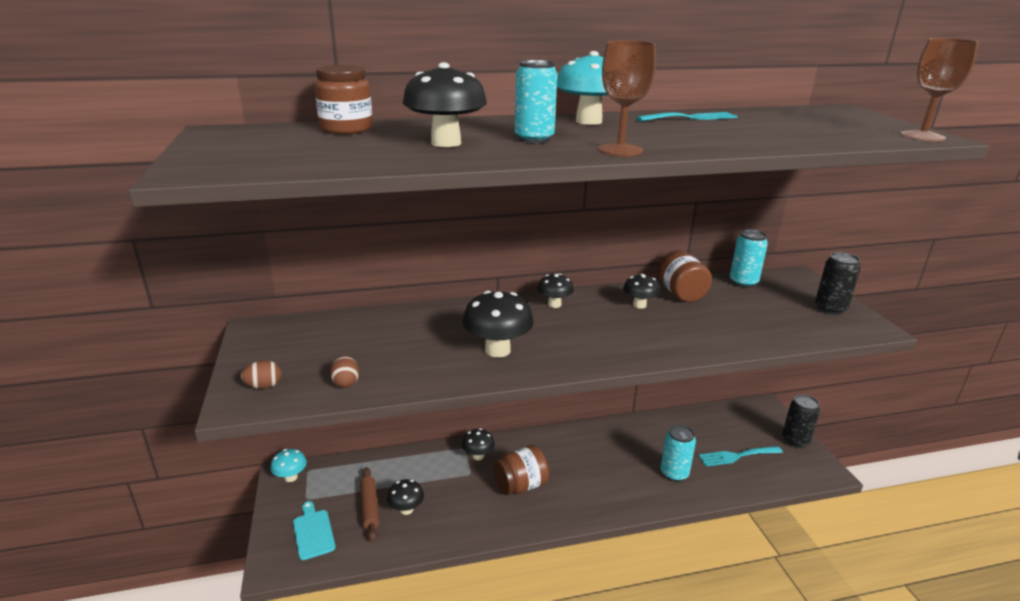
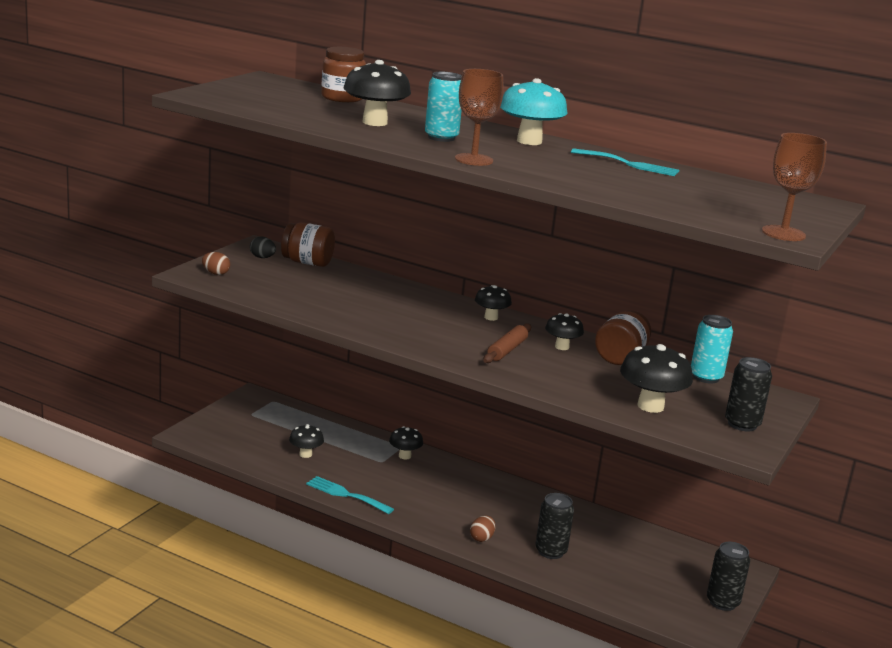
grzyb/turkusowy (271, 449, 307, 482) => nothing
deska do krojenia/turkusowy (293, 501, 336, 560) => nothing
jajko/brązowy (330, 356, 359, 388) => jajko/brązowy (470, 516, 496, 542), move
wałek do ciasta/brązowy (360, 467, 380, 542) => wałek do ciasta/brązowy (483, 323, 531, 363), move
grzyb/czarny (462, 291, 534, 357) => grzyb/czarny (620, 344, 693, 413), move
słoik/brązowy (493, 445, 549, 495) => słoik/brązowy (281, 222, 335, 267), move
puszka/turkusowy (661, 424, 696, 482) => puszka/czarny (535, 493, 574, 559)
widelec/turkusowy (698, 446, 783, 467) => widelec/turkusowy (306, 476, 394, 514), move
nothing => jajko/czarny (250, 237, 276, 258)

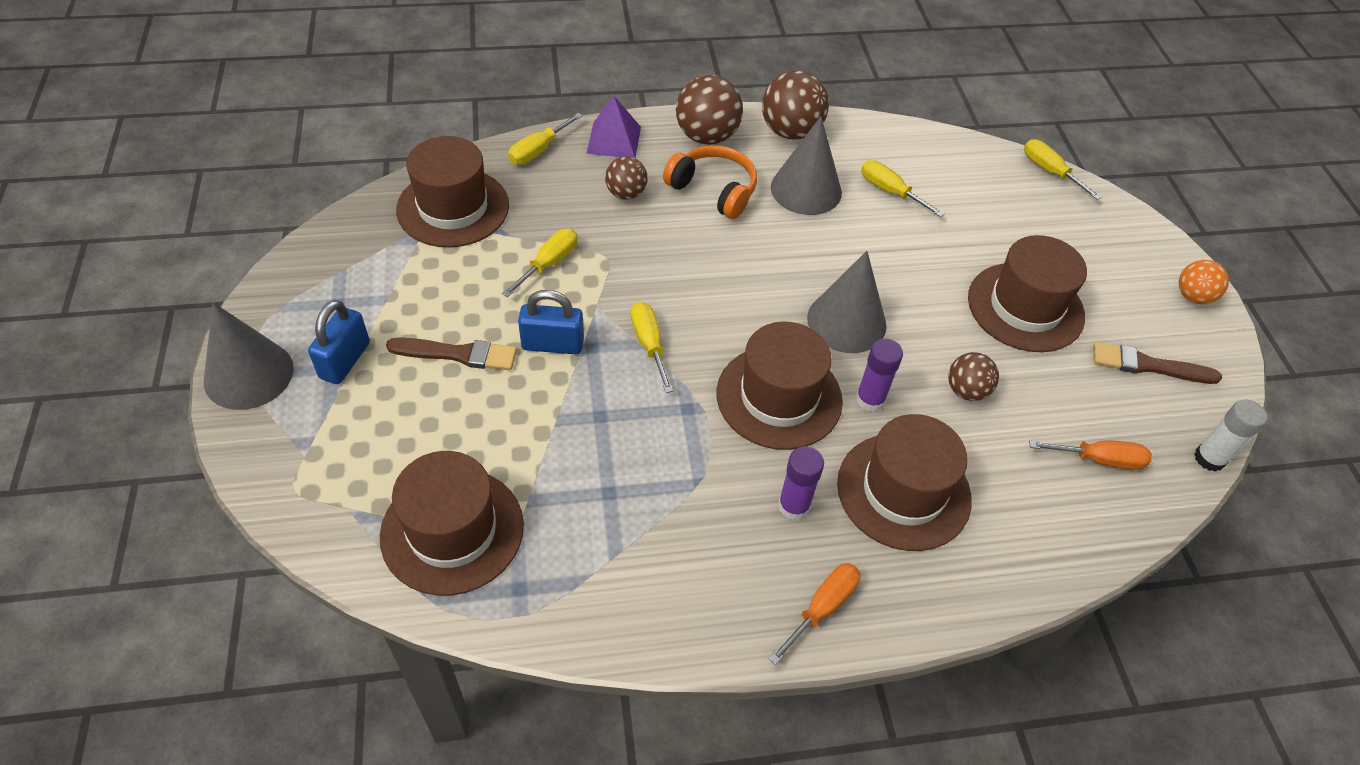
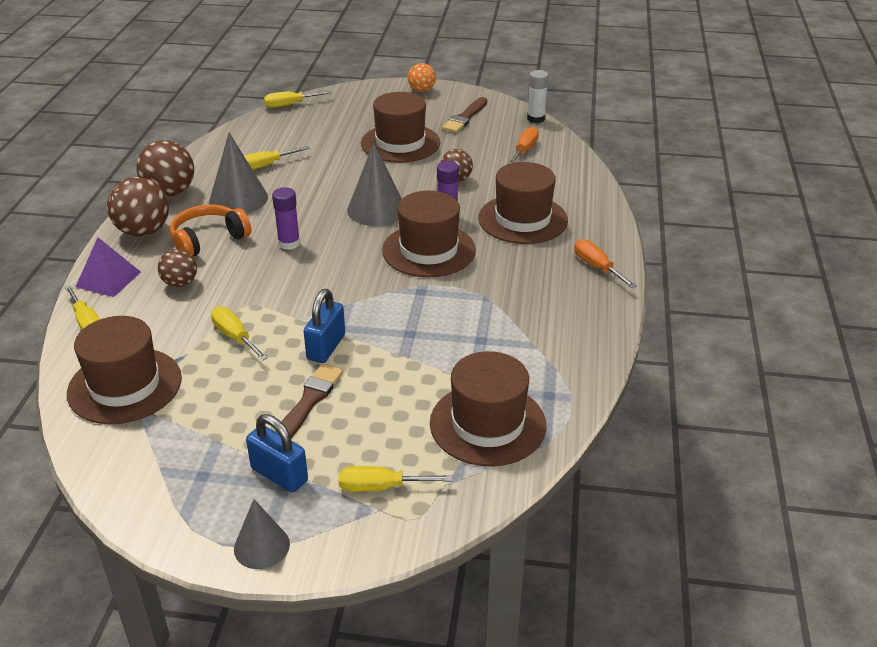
stożek/szary (204, 302, 294, 410) => stożek/szary (234, 499, 290, 569), x0.63
śrubokręt/żółty (631, 302, 673, 393) => śrubokręt/żółty (339, 466, 453, 492), move
klej w sztyfcie/fioletowy (778, 446, 824, 520) => klej w sztyfcie/fioletowy (272, 187, 300, 250), move

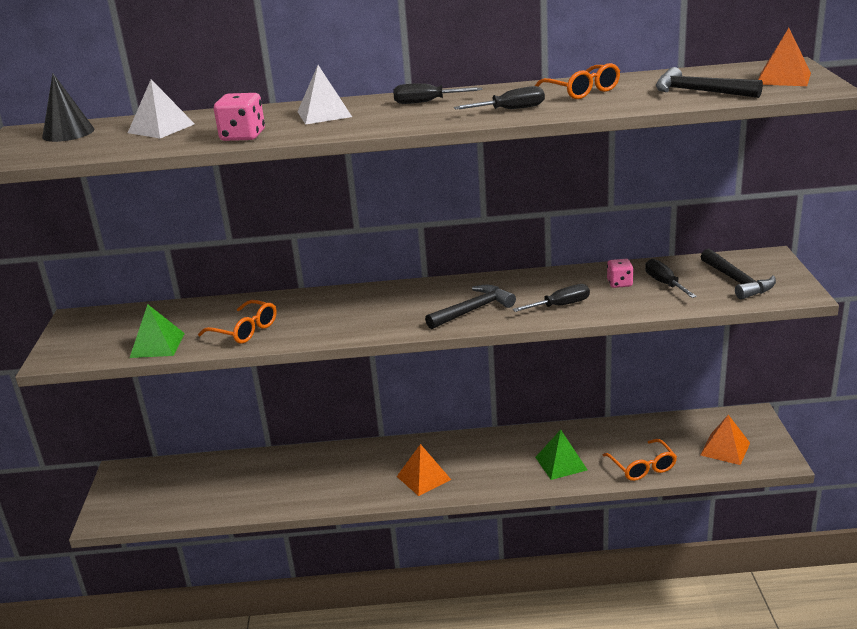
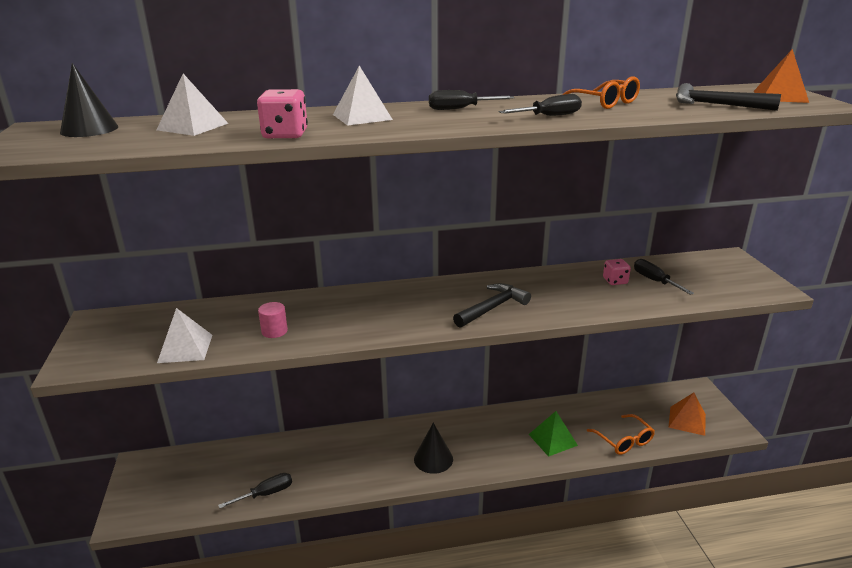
piramida/zielony (130, 304, 185, 358) => piramida/biały (157, 308, 212, 363)
okulary/pomarańczowy (198, 300, 277, 344) => walec/różowy (258, 302, 288, 338)
piramida/pomarańczowy (396, 444, 451, 496) => stożek/czarny (414, 423, 453, 474)
śrubokręt/czarny (512, 284, 590, 312) => śrubokręt/czarny (218, 473, 292, 509), move
młotek/czarny (701, 249, 776, 300) => nothing

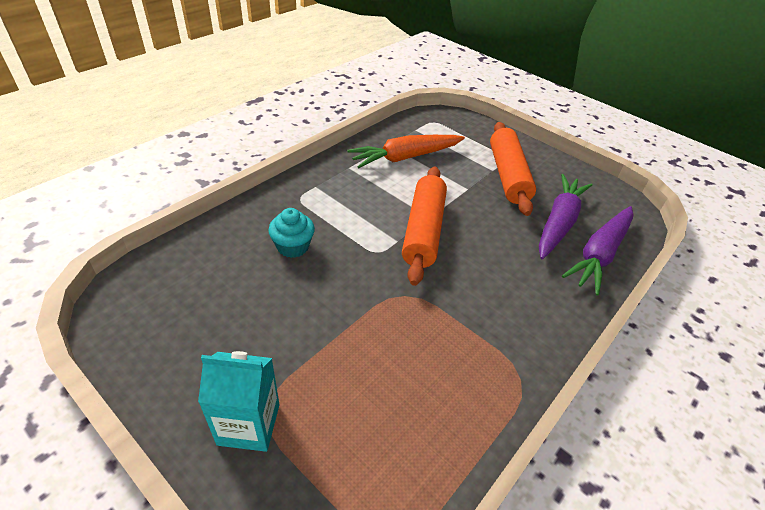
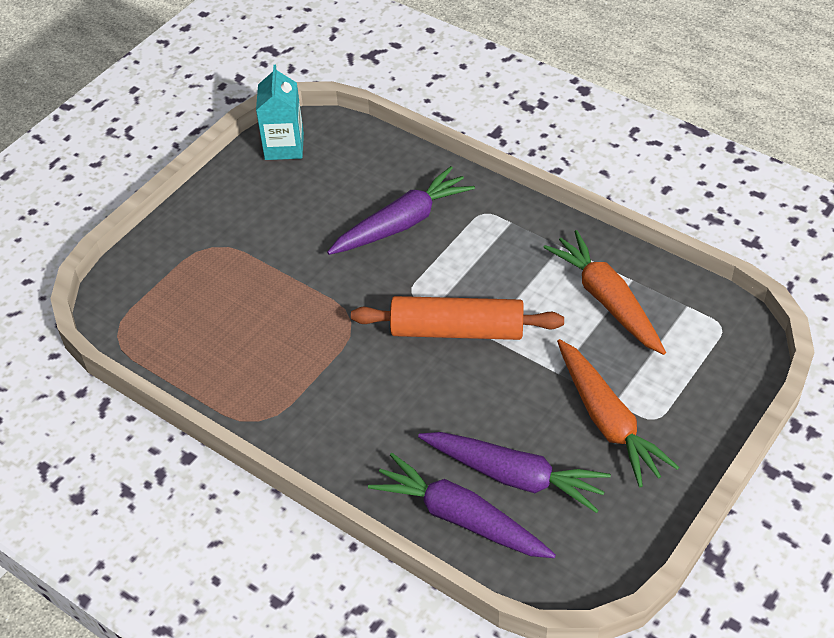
karton mleka/turkusowy (198, 351, 279, 452) => karton mleka/turkusowy (256, 65, 304, 160), move
muffinka/turkusowy (268, 208, 315, 258) => marchewka/fioletowy (327, 166, 475, 255)
wałek do ciasta/pomarańczowy (490, 122, 536, 216) => marchewka/pomarańczowy (557, 339, 679, 487)

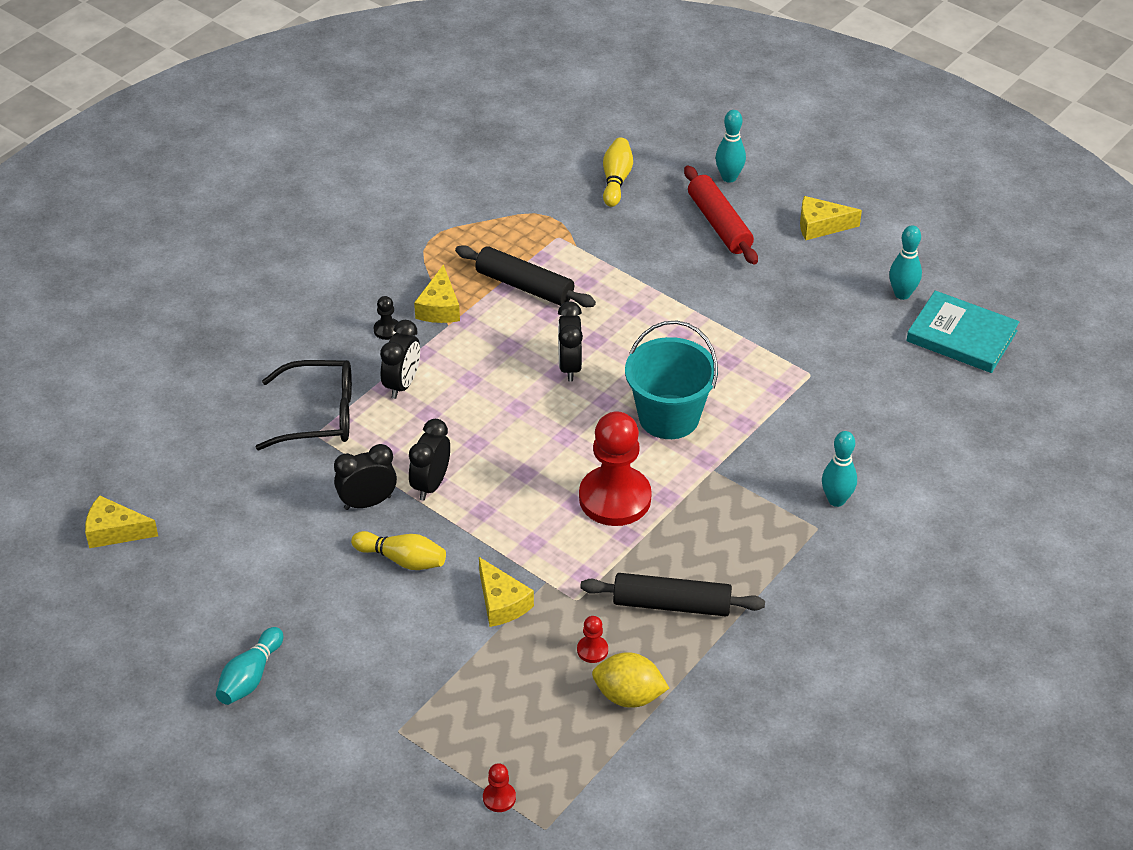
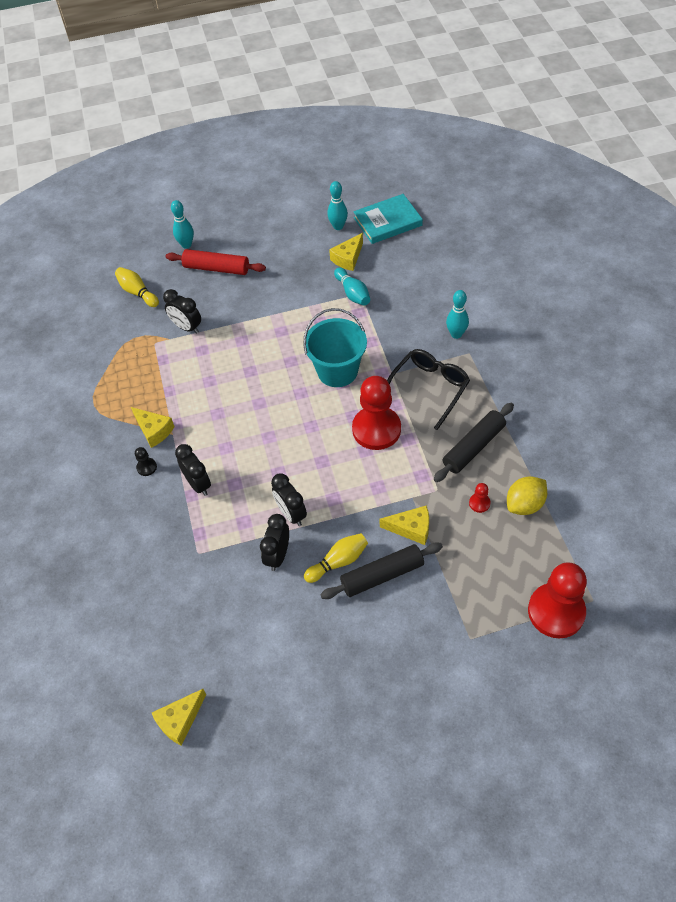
kręgiel/turkusowy (216, 627, 283, 705) => kręgiel/turkusowy (334, 267, 370, 306), move
okulary/czarny (255, 360, 352, 450) => okulary/czarny (387, 349, 470, 430), move
wałek do ciasta/czarny (455, 245, 596, 307) => wałek do ciasta/czarny (320, 542, 443, 599), move
pionek/czerwony (483, 763, 516, 812) => pionek/czerwony (528, 562, 587, 638), x2.46
budzik/czarny (558, 302, 583, 381) => budzik/czarny (163, 289, 201, 334), move
ser/żółty (800, 196, 862, 240) => ser/żółty (329, 233, 363, 271), move

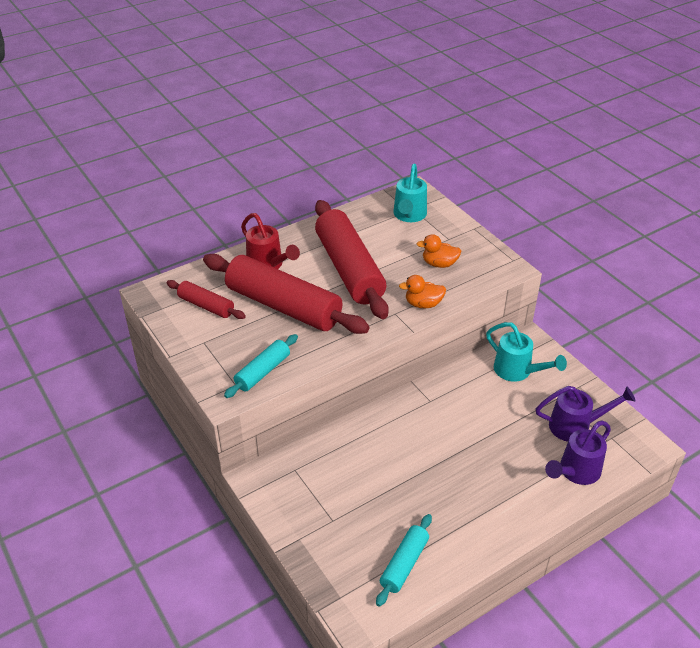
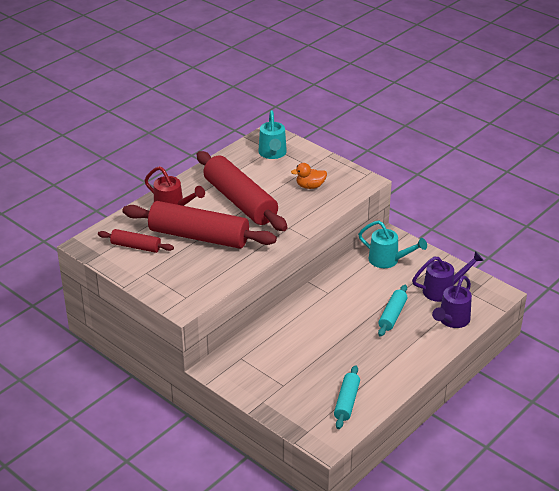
wałek do ciasta/turkusowy (224, 334, 298, 398) => wałek do ciasta/turkusowy (378, 285, 407, 337), move
kaczka/pomarańczowy (399, 275, 446, 308) => nothing

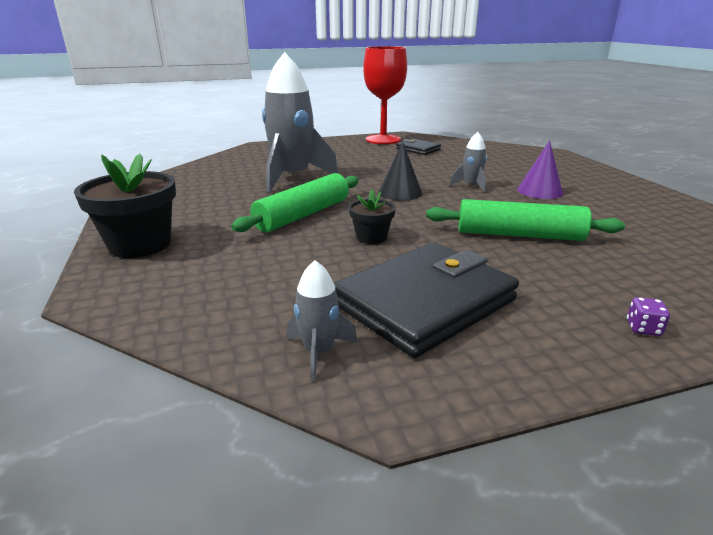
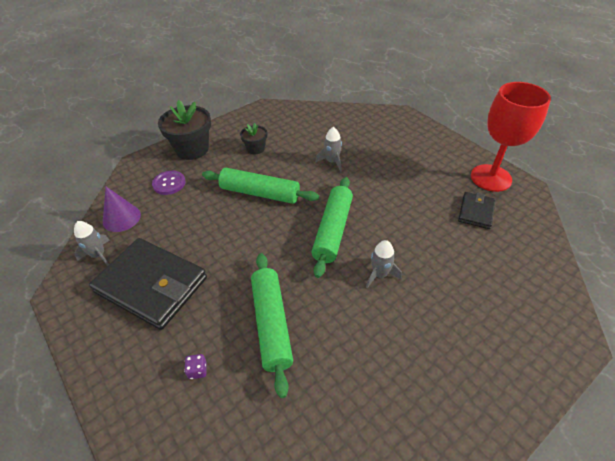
rakieta/szary (262, 52, 339, 192) => rakieta/szary (316, 127, 342, 172), x0.44
doniczka/czarny (349, 190, 396, 244) => doniczka/czarny (240, 123, 267, 155), move
stożek/czarny (378, 141, 422, 201) => wałek do ciasta/zielony (312, 177, 353, 278)
stożek/fioletowy (517, 140, 563, 199) => stożek/fioletowy (103, 187, 141, 232), move
kostka do gry/fioletowy (627, 297, 670, 336) => kostka do gry/fioletowy (184, 354, 207, 379), move
nothing => guzik/fioletowy (152, 171, 186, 195)

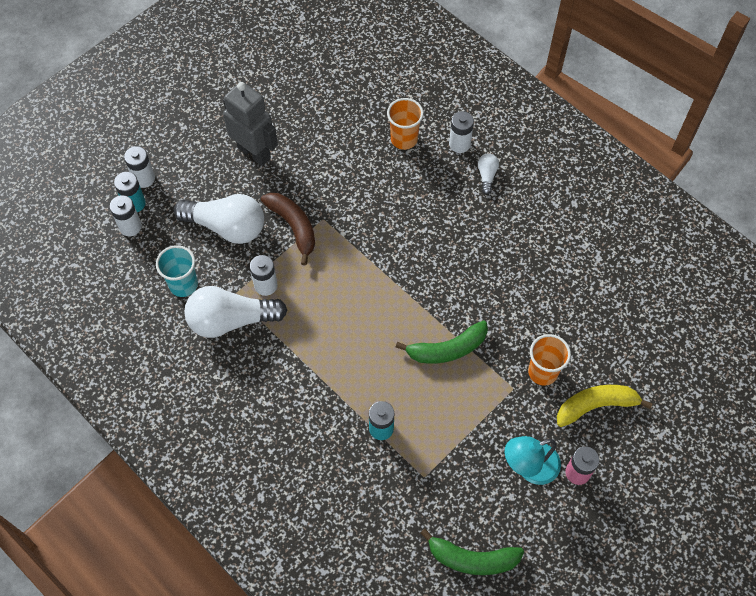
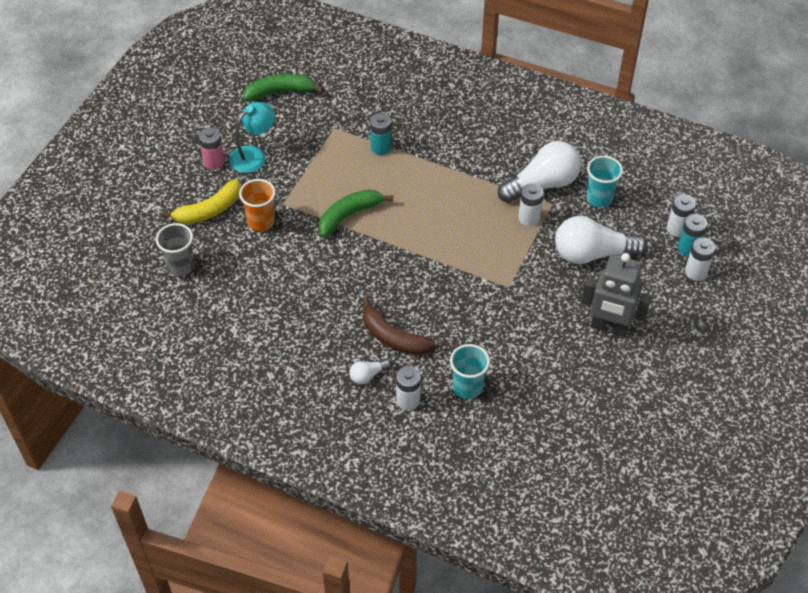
banan/brązowy (261, 193, 315, 265) => banan/brązowy (362, 297, 435, 355), move
szklanka/pomarańczowy (387, 98, 424, 150) => szklanka/turkusowy (450, 344, 490, 399)
żarówka/biały (478, 153, 499, 195) => żarówka/biały (349, 359, 391, 384), 75 degrees clockwise
nothing => szklanka/szary (156, 223, 195, 276)

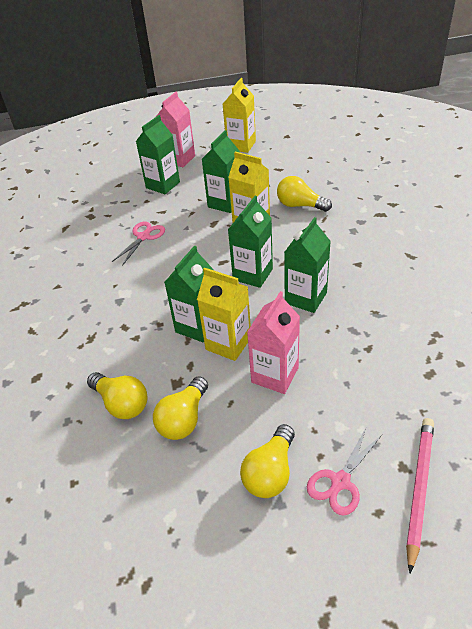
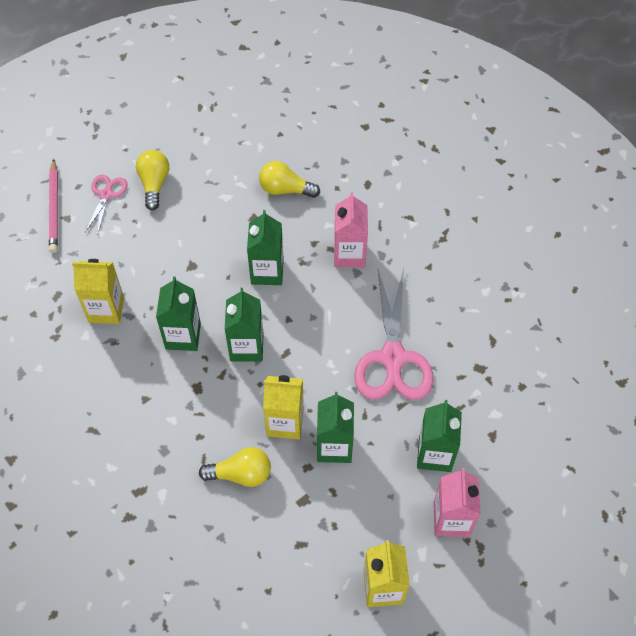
nożyczki/różowy (112, 221, 165, 266) => nożyczki/różowy (354, 268, 434, 400), x1.95
żarówka/żółty (153, 376, 208, 440) => nothing
karton mleka/żółty (197, 268, 251, 361) => karton mleka/żółty (72, 259, 124, 324), move
karton mleka/różowy (247, 291, 300, 394) => karton mleka/różowy (334, 192, 368, 267), move

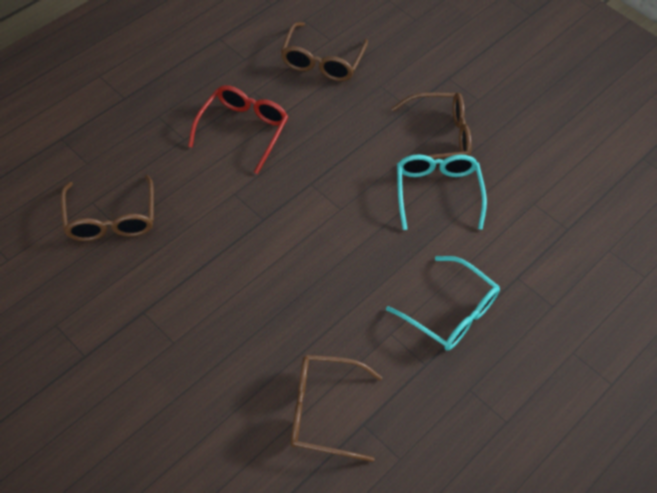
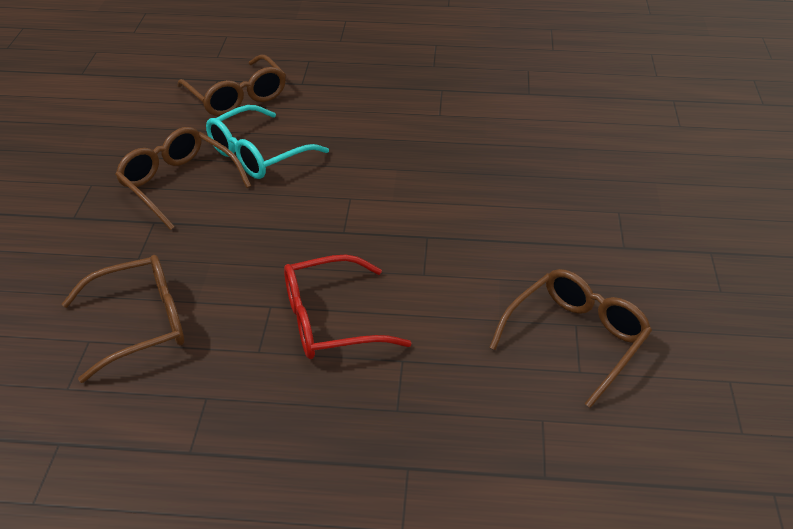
okulary/brązowy (291, 355, 382, 462) => okulary/brązowy (177, 55, 286, 116), move
okulary/turkusowy (386, 256, 500, 351) => nothing

